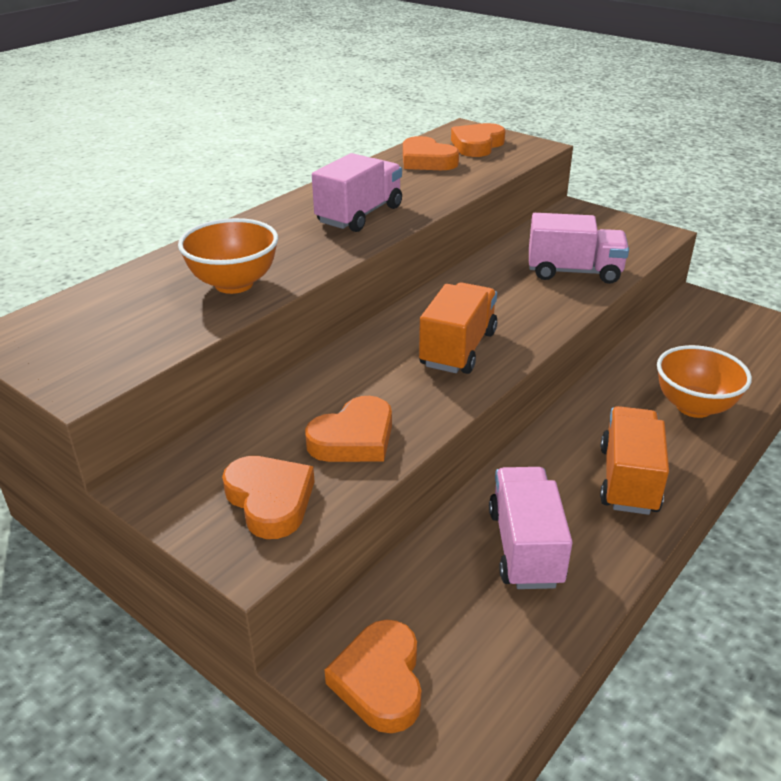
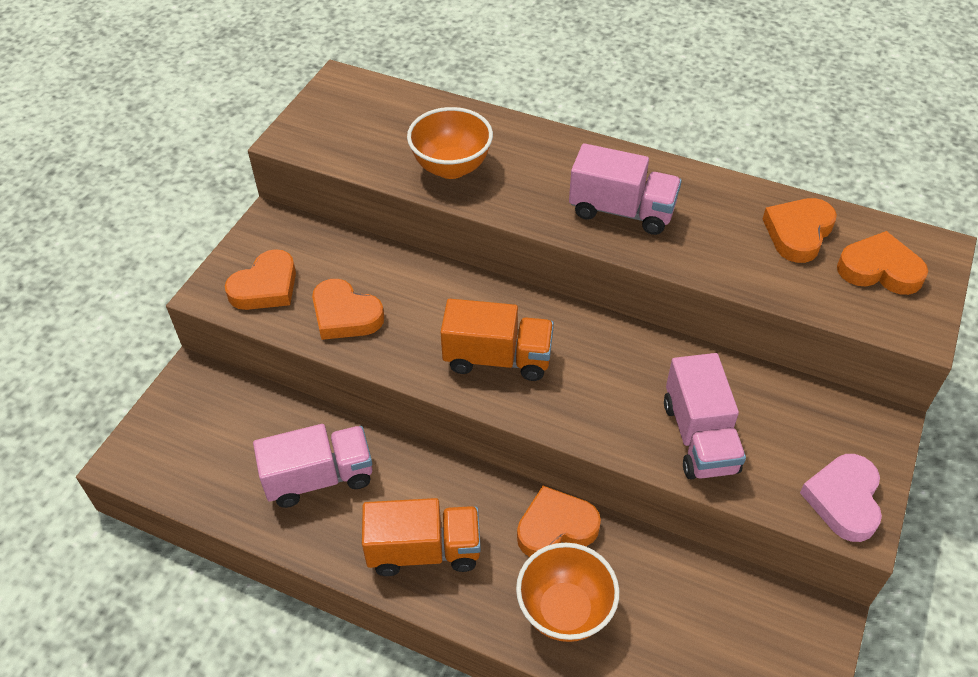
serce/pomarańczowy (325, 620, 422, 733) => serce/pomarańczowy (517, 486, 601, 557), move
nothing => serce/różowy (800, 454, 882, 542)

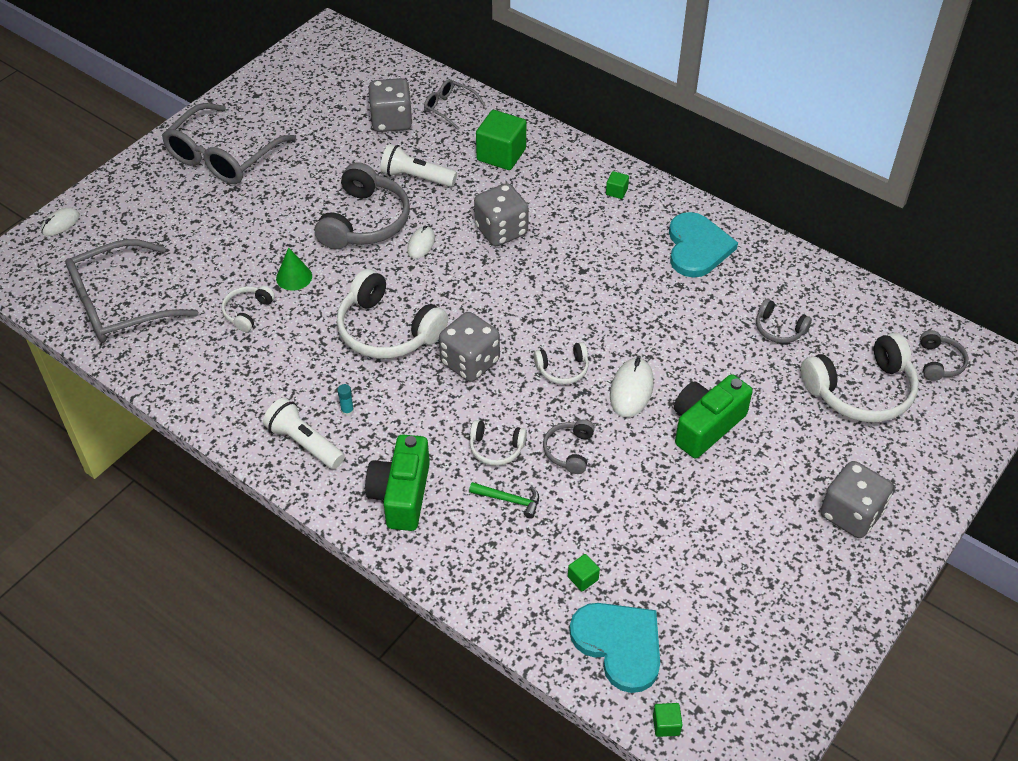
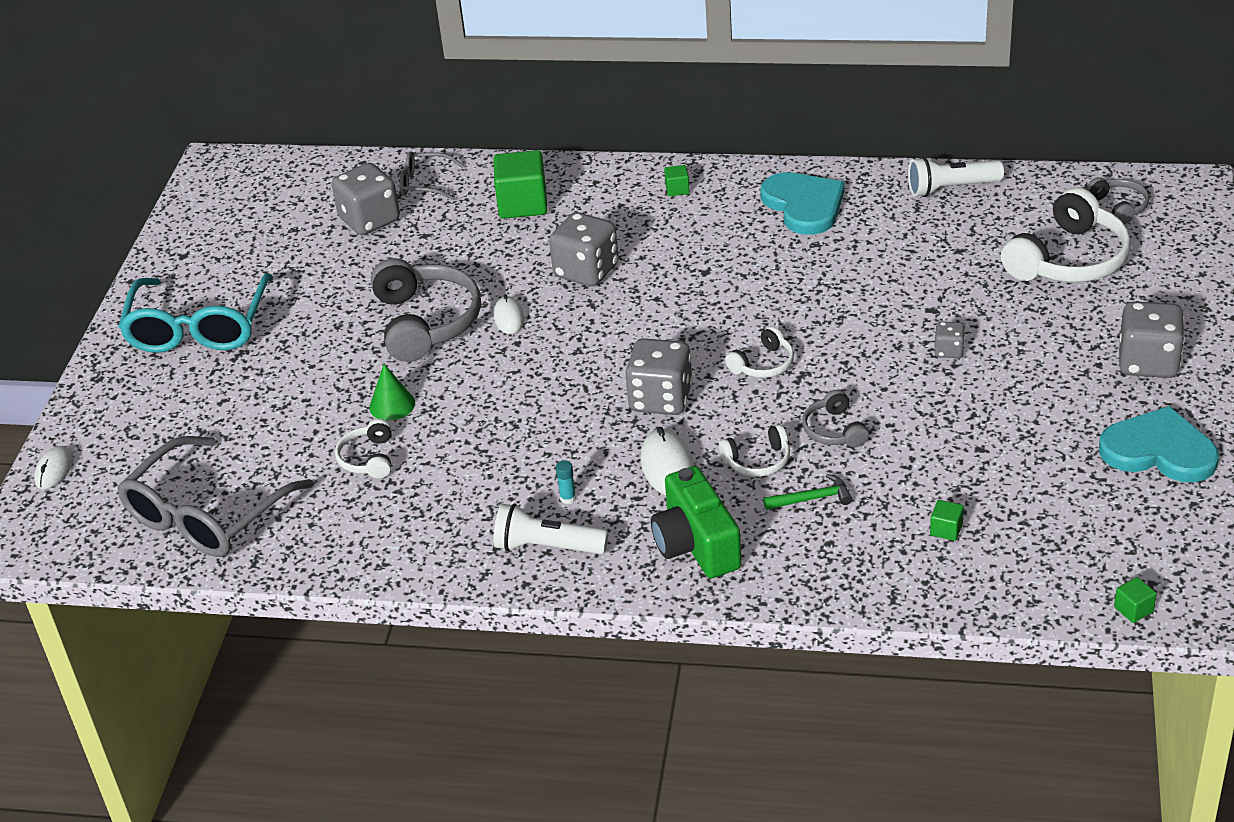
okulary/szary (162, 103, 296, 184) => okulary/turkusowy (118, 273, 273, 353)
słuchawki/biały (337, 269, 448, 359) => nothing
latarka/biały (380, 144, 457, 187) => latarka/biały (908, 157, 1004, 197), move
serce/turkusowy (569, 603, 660, 693) => serce/turkusowy (1099, 406, 1219, 482), move
myszka/biały (610, 357, 654, 417) => myszka/biały (641, 427, 695, 496), move
aparat fotograficzny/zielony (674, 374, 753, 459) => kostka do gry/szary (935, 321, 965, 358)
słuchawki/szary (756, 299, 812, 343) => nothing

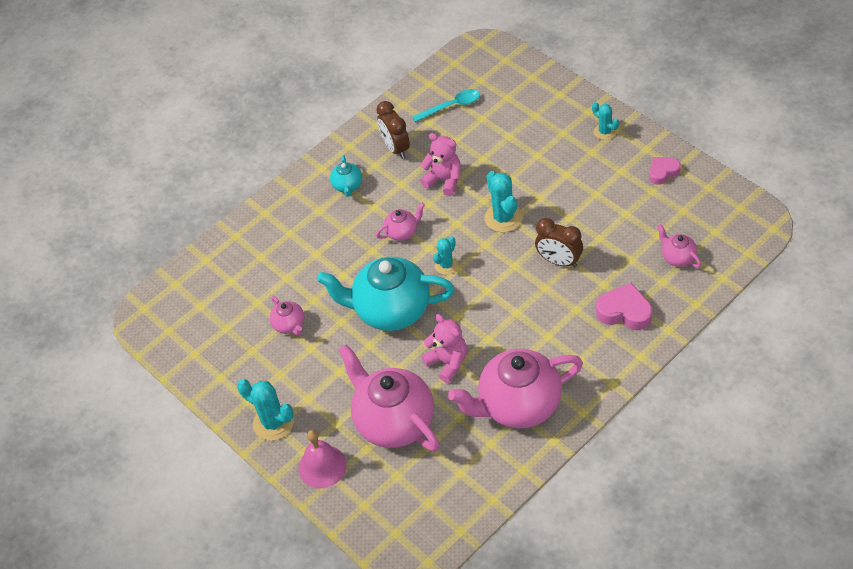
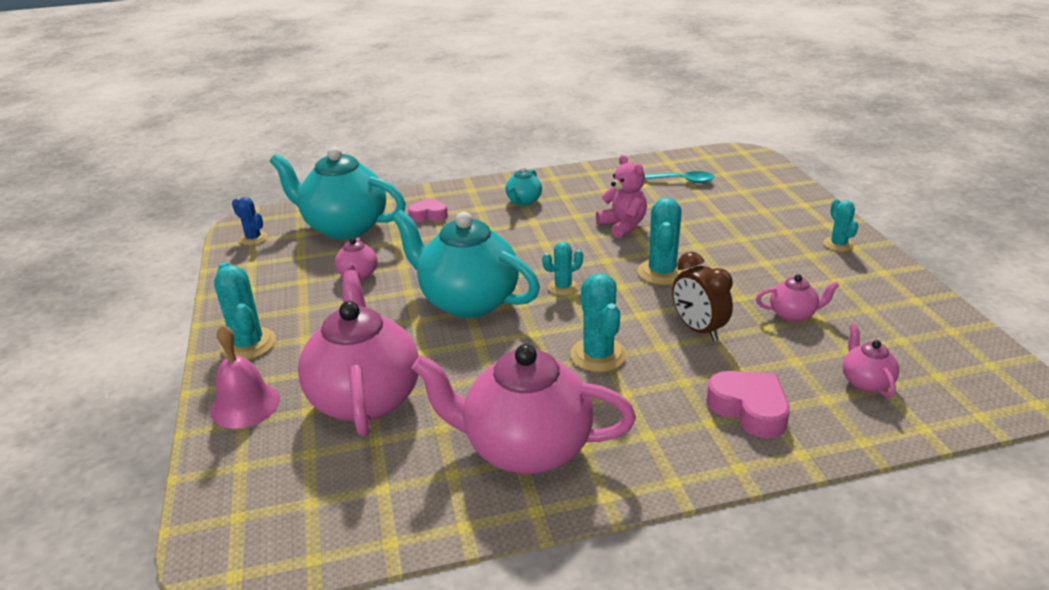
budzik/brązowy (376, 101, 410, 159) => nothing
imbryk/różowy (376, 203, 425, 241) => imbryk/różowy (756, 274, 839, 322), move
miś/różowy (421, 314, 467, 383) => nothing
serce/różowy (649, 157, 681, 185) => serce/różowy (408, 198, 448, 222), move
nothing => kaktus/niebieski (232, 197, 267, 245)
nothing => imbryk/turkusowy (270, 147, 406, 239)
nothing => kaktus/turkusowy (571, 273, 627, 372)

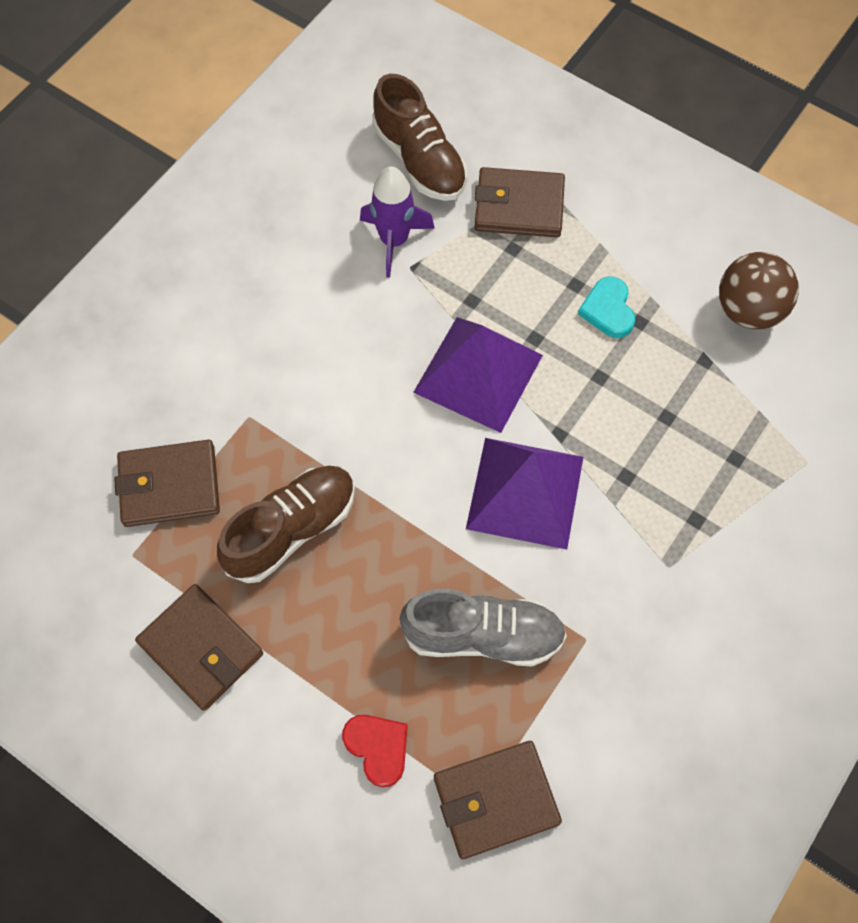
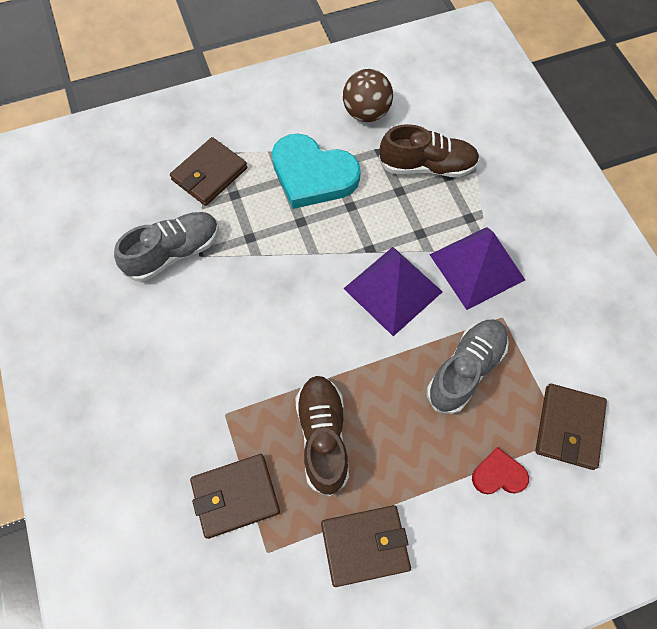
portfel/brązowy (114, 440, 220, 527) => portfel/brązowy (190, 454, 280, 539), 45 degrees clockwise
rakieta/fioletowy (360, 167, 435, 278) => but/szary (114, 212, 219, 281)
but/brązowy (372, 74, 467, 201) => but/brązowy (379, 124, 480, 177), move
piramida/fioletowy (413, 317, 543, 433) => piramida/fioletowy (429, 227, 525, 310), move
serce/turkusowy (578, 276, 635, 338) => serce/turkusowy (272, 134, 361, 209), x2.06

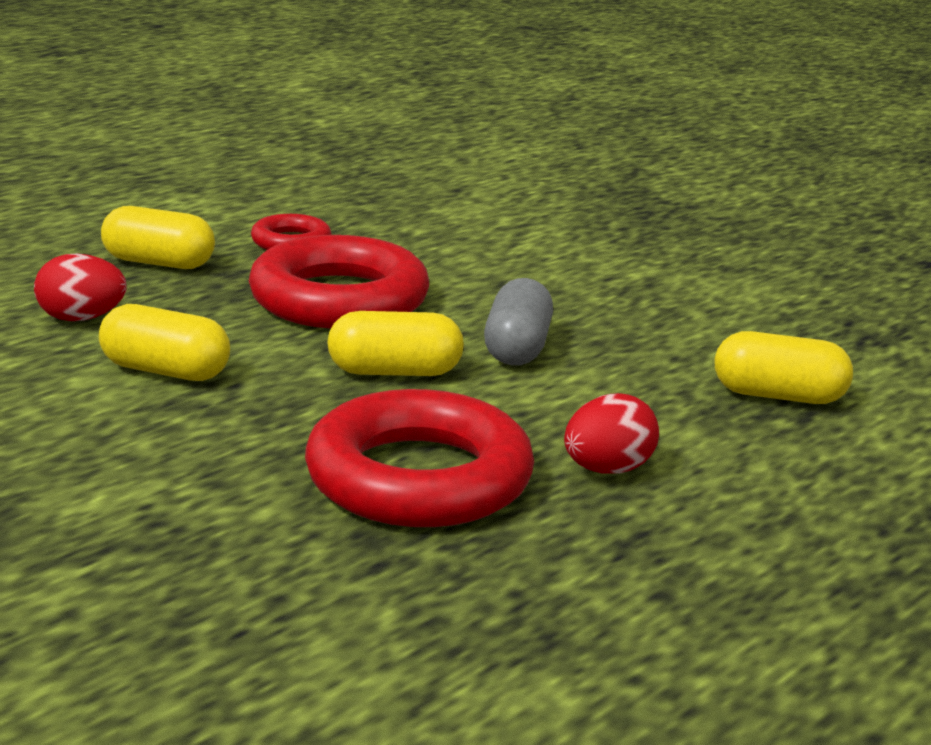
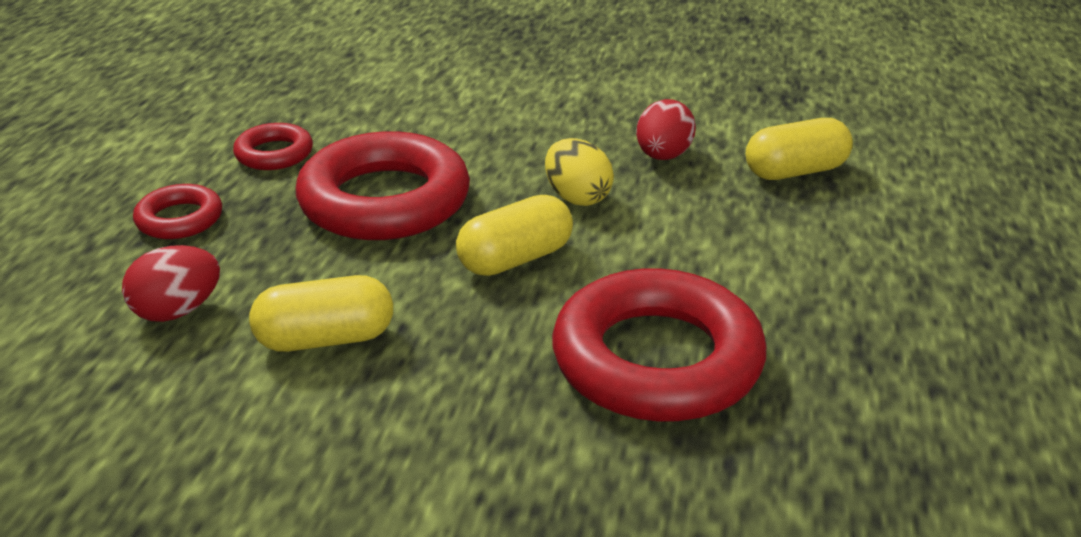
kapsułka/żółty (101, 206, 215, 269) => pierścień/czerwony (133, 184, 222, 239)
kapsułka/szary (484, 278, 553, 365) => jajko/żółty (545, 138, 614, 206)
jajko/czerwony (564, 393, 659, 474) => jajko/czerwony (636, 99, 696, 160), move

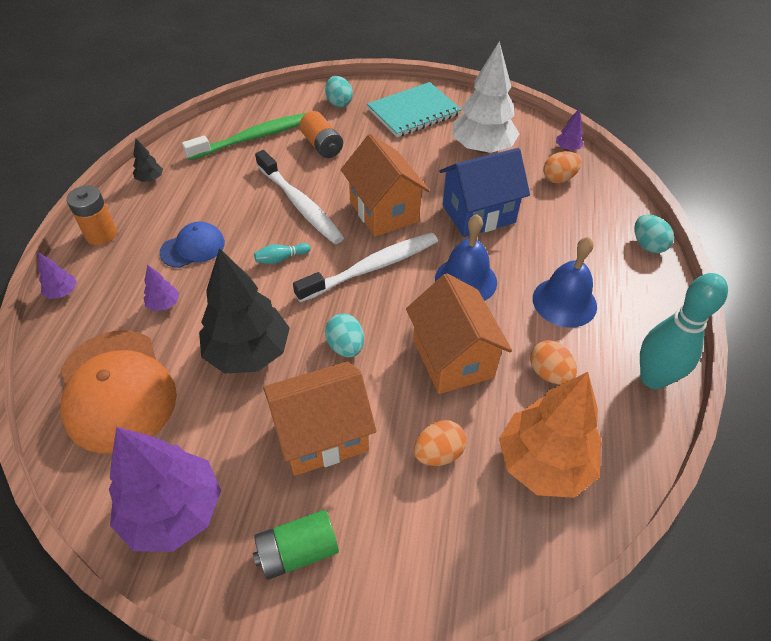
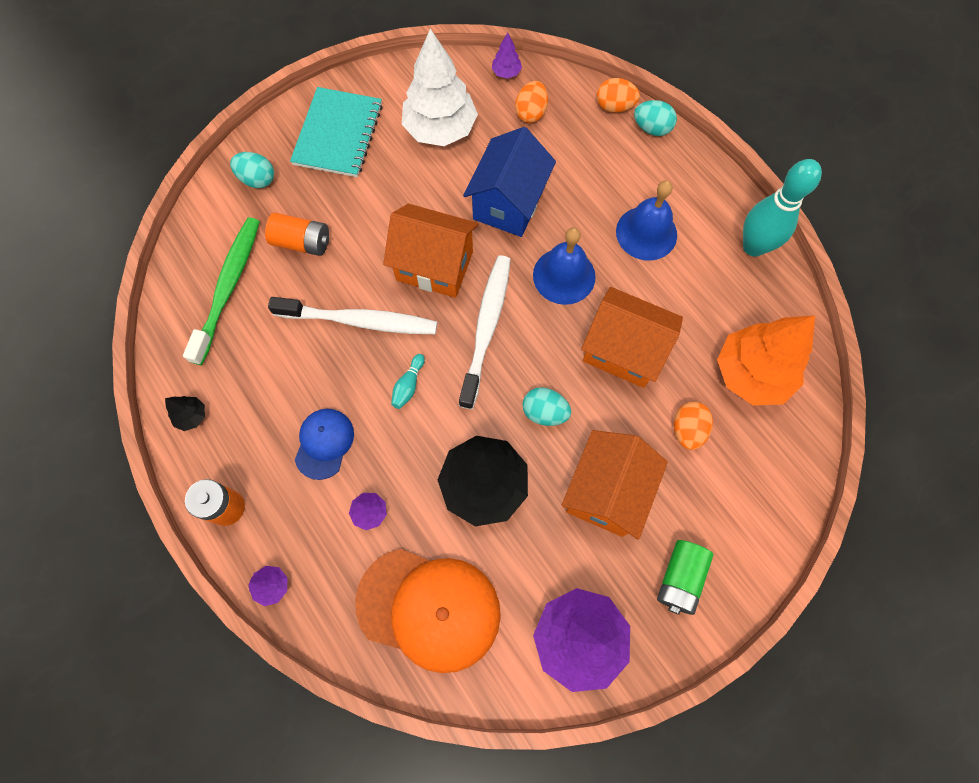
jajko/pomarańczowy (530, 340, 577, 385) => jajko/pomarańczowy (597, 78, 640, 113), move

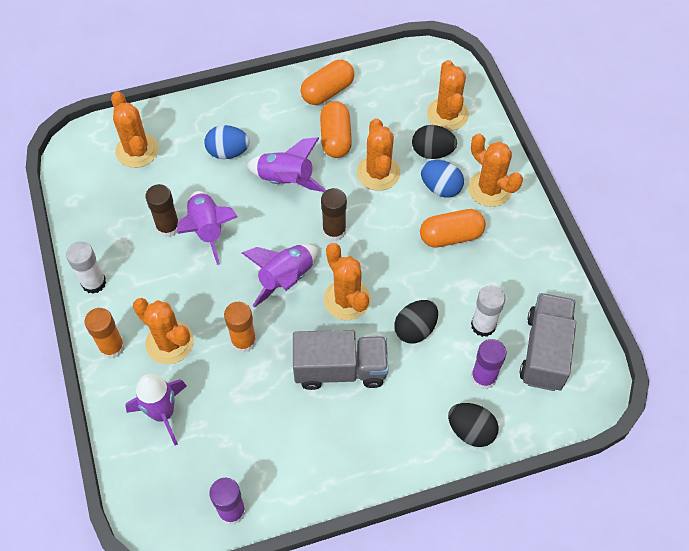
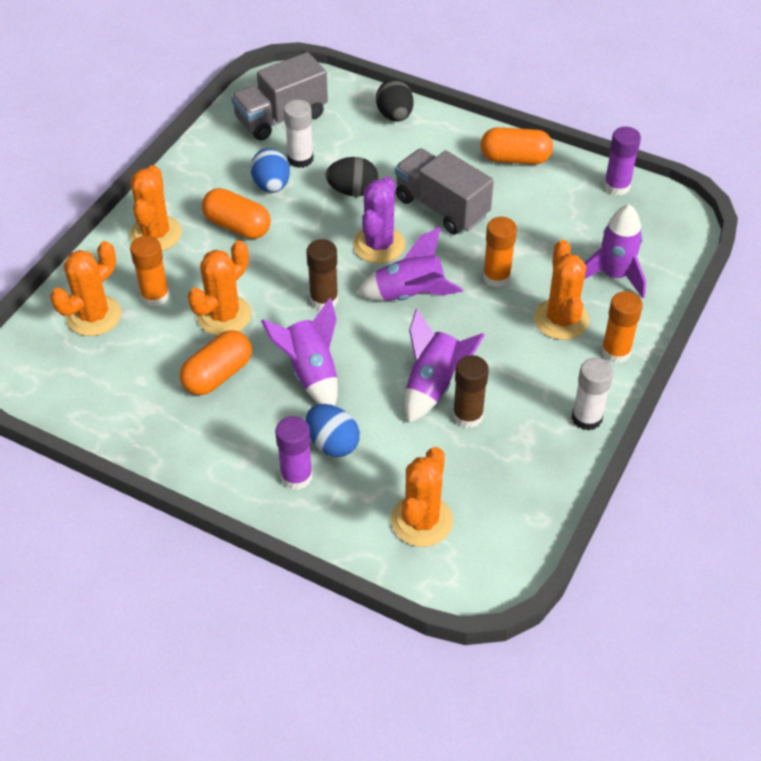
kapsułka/pomarańczowy (300, 60, 354, 105) => kapsułka/pomarańczowy (480, 127, 553, 165), move
kaktus/pomarańczowy (324, 243, 371, 320) => kaktus/fioletowy (353, 176, 405, 263)
jajko/czarny (412, 125, 457, 159) => klej w sztyfcie/pomarańczowy (130, 236, 170, 307)
jajko/niebieski (421, 160, 464, 198) => jajko/niebieski (250, 148, 290, 193), move
klej w sztyfcie/fioletowy (471, 339, 506, 389) => klej w sztyfcie/fioletowy (275, 416, 312, 490), move

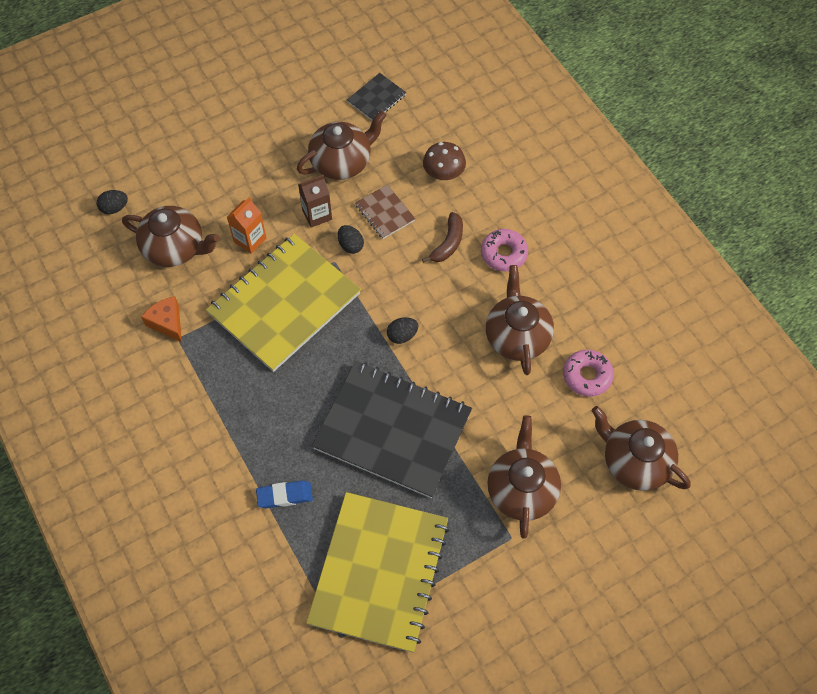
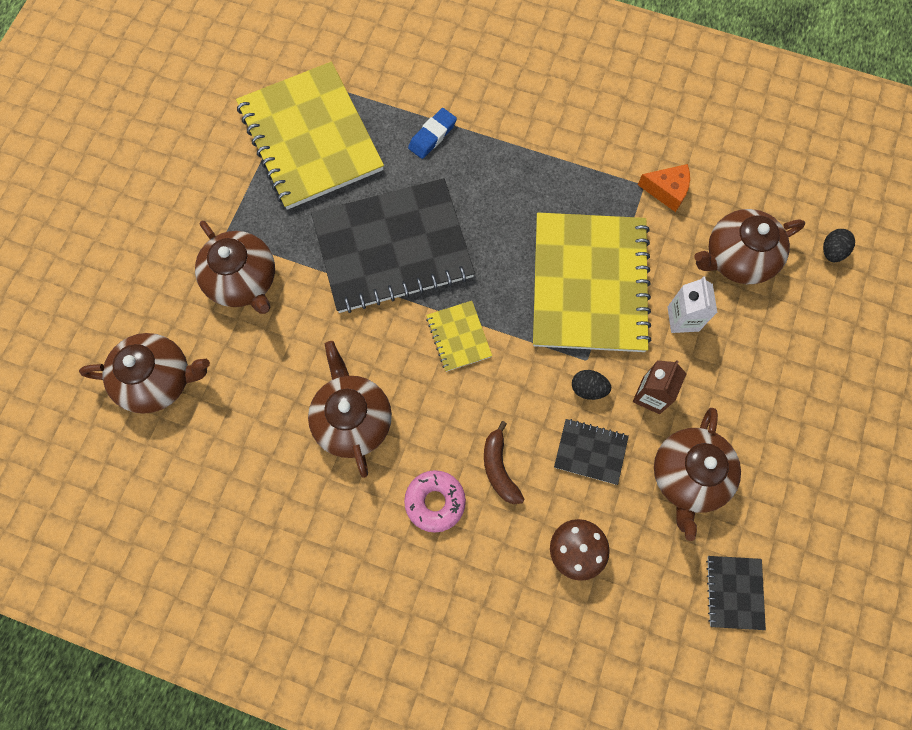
karton mleka/pomarańczowy (227, 197, 266, 254) => karton mleka/biały (668, 276, 717, 333)
zeszyt/brązowy (355, 184, 415, 239) => zeszyt/czarny (554, 419, 629, 485)
jajko/czarny (387, 317, 418, 344) => zeszyt/żółty (426, 301, 492, 372)
imbryk/brązowy (486, 265, 554, 375) => imbryk/brązowy (308, 341, 392, 478), 150 degrees counterclockwise
donut/różowy (563, 350, 614, 397) => nothing

